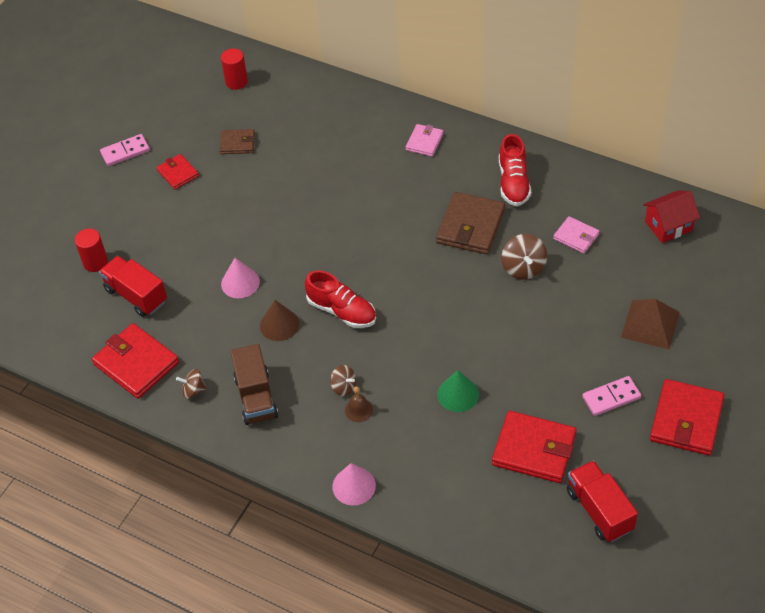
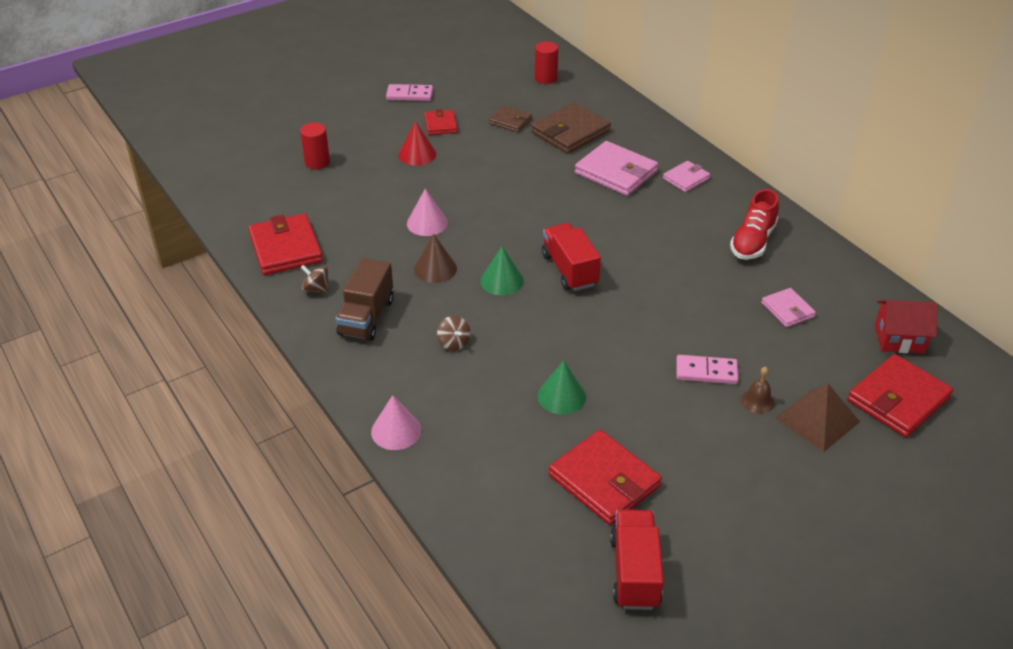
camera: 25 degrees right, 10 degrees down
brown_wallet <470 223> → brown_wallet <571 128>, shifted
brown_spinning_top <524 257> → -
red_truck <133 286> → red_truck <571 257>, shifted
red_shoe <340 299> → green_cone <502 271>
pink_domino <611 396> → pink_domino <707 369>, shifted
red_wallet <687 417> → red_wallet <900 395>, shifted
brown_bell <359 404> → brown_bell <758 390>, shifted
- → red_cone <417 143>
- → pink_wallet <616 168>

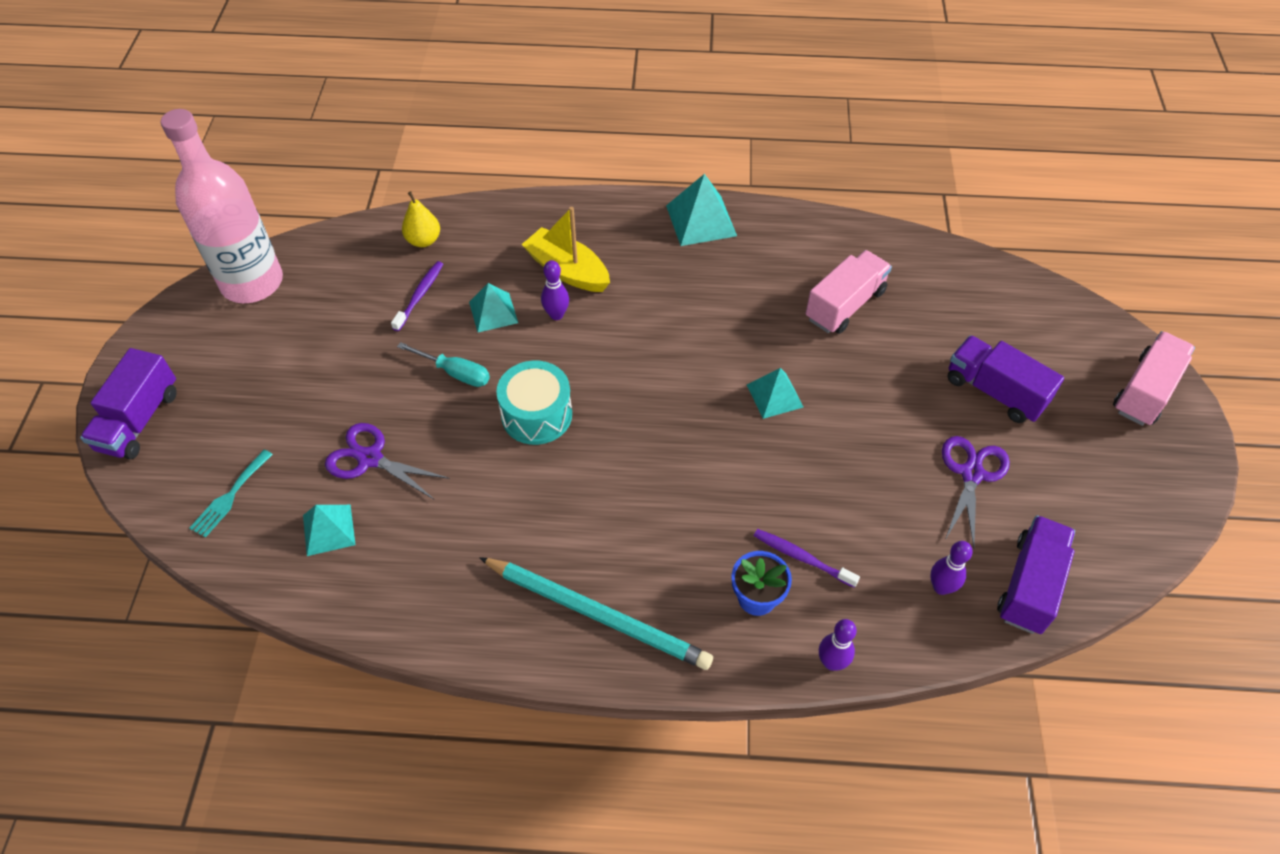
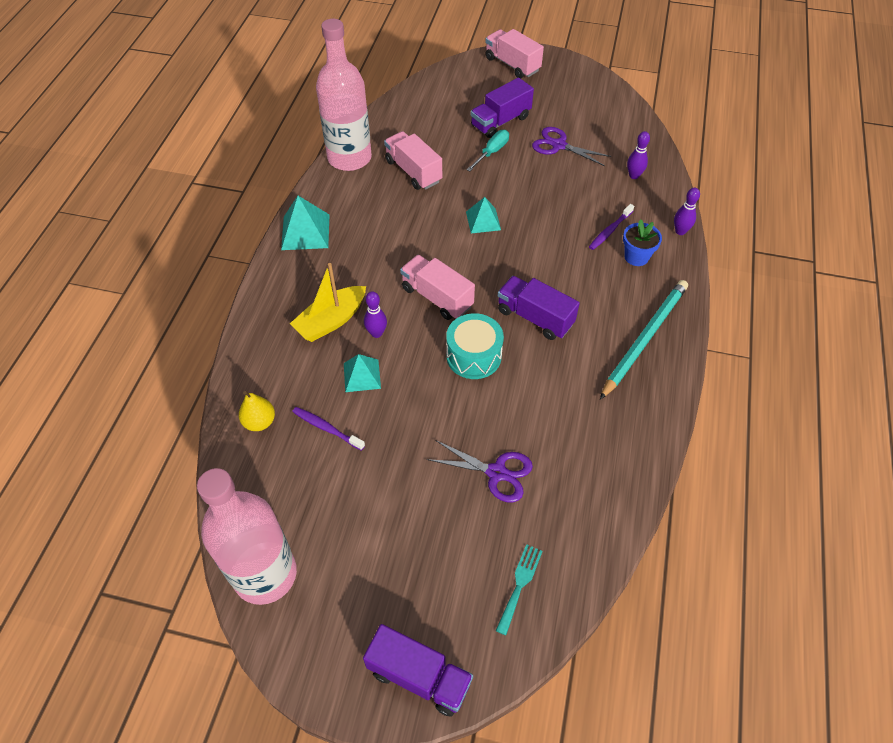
camera: 80 degrees left, 0 degrees up
turquoise_screwdriver <443 364> → turquoise_screwdriver <487 150>, shifted
purple_scissors <387 461> → purple_scissors <480 471>, 105 degrees counterclockwise
turquoise_fork <231 493> → turquoise_fork <519 589>, 105 degrees counterclockwise
turquoise_pyramid <329 530> → -
purple_truck <1036 574> → purple_truck <539 308>, shifted
- → pink_bottle <344 95>
- → pink_truck <437 287>

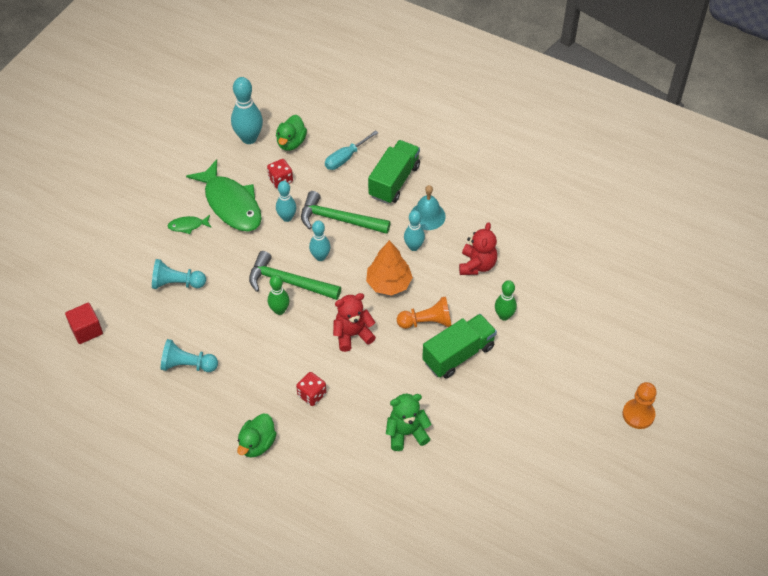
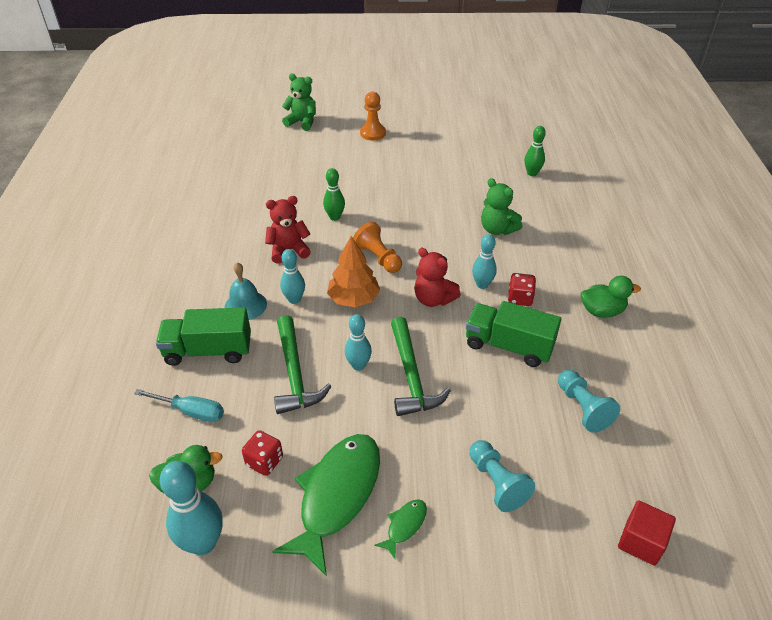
camera: 120 degrees left, 10 degrees down
turquoise_bowling_pin <286 201> → turquoise_bowling_pin <484 261>, shifted
green_fish <190 224> → green_fish <400 529>, 105 degrees counterclockwise
green_bowling_pin <279 295> → green_bowling_pin <535 151>, shifted
green_truck <459 346> → green_truck <513 334>, shifted
- → green_teddy_bear <299 102>

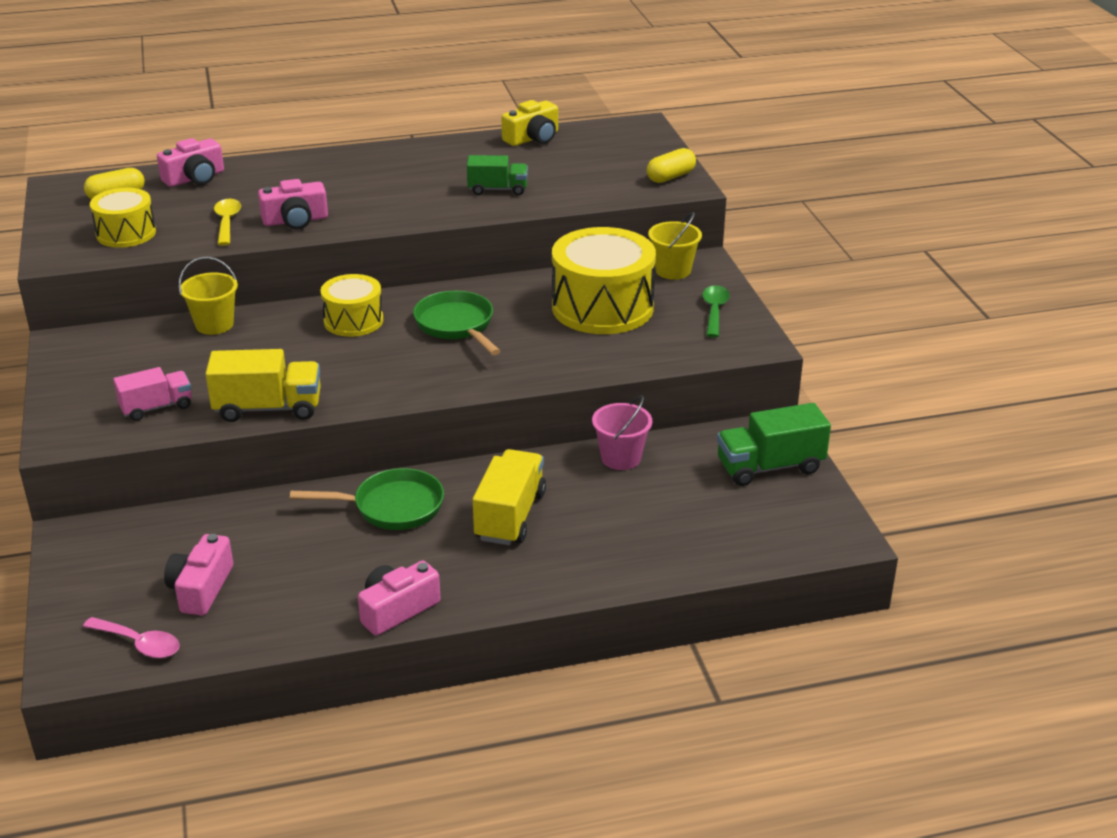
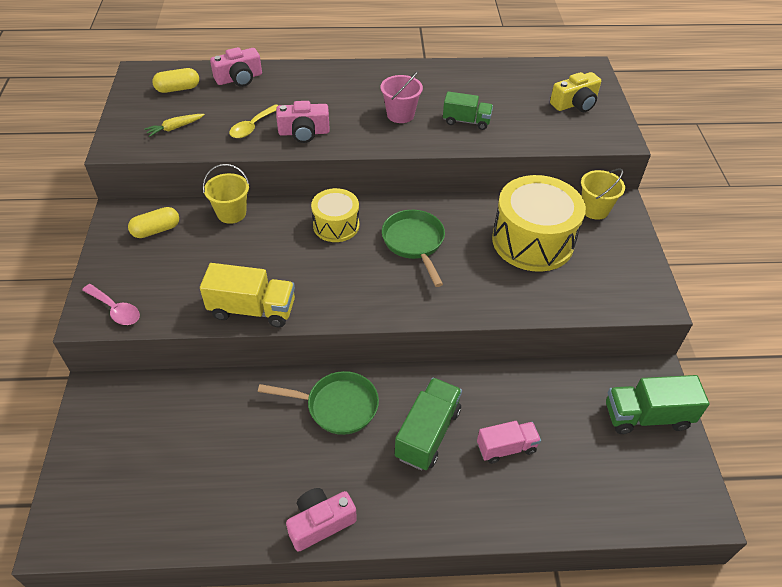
camera: 10 degrees right, 15 degrees up
yellow_camera <529 123> → yellow_camera <575 92>, shifted
yellow_capsule <671 165> → yellow_capsule <153 222>, shifted
yellow_drum <123 218> → yellow_carrot <174 125>
yellow_spoon <227 222> → yellow_spoon <254 121>, 150 degrees counterclockwise
green_spoon <716 311> → -
pink_truck <152 394> → pink_truck <509 442>, shifted
pink_bucket <622 432> → pink_bucket <402 97>, shifted
yellow_truck <509 497> → green_truck <428 424>
pink_camera <198 574> → -
pink_spoon <131 637> → pink_spoon <111 304>, shifted

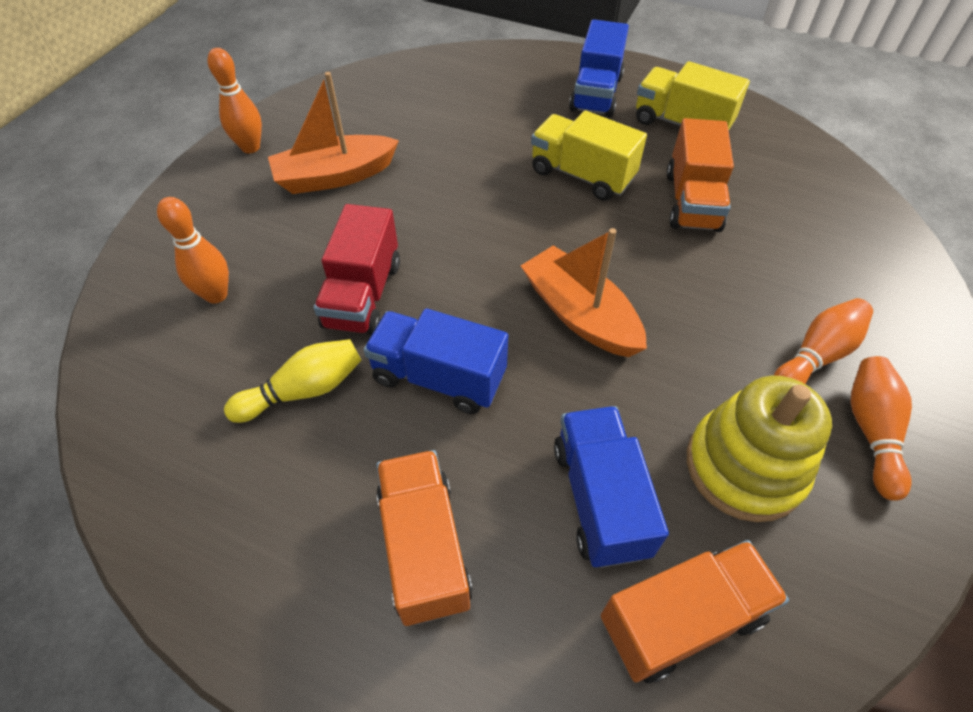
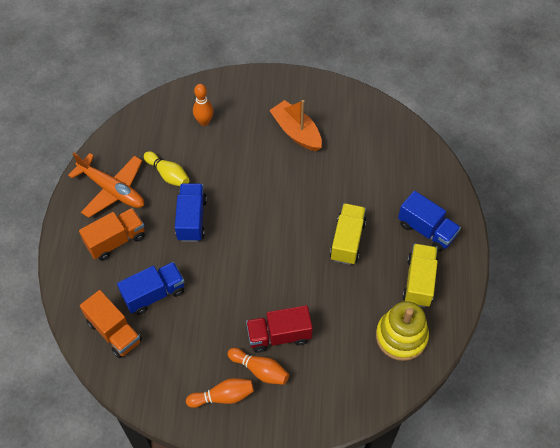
camera: 70 degrees right, 5 degrees up
blue_truck <599 68> → blue_truck <429 221>, 135 degrees counterclockwise
orange_bowling_pin <234 100> → -
orange_truck <700 175> → -
red_truck <357 269> → red_truck <279 329>, shifted
orange_boat <584 292> → -
yellow_stacking_toy <759 449> → yellow_stacking_toy <402 331>, shifted
- → orange_plane <106 185>

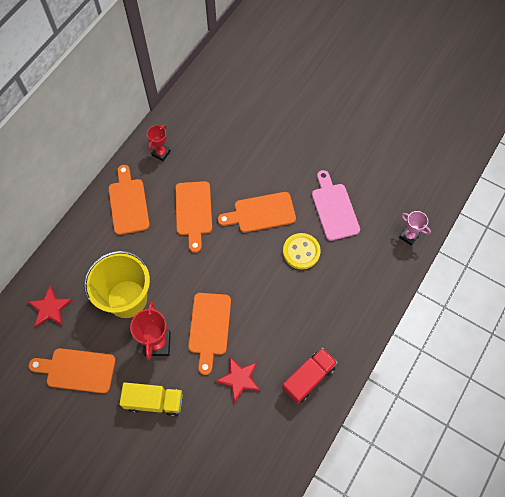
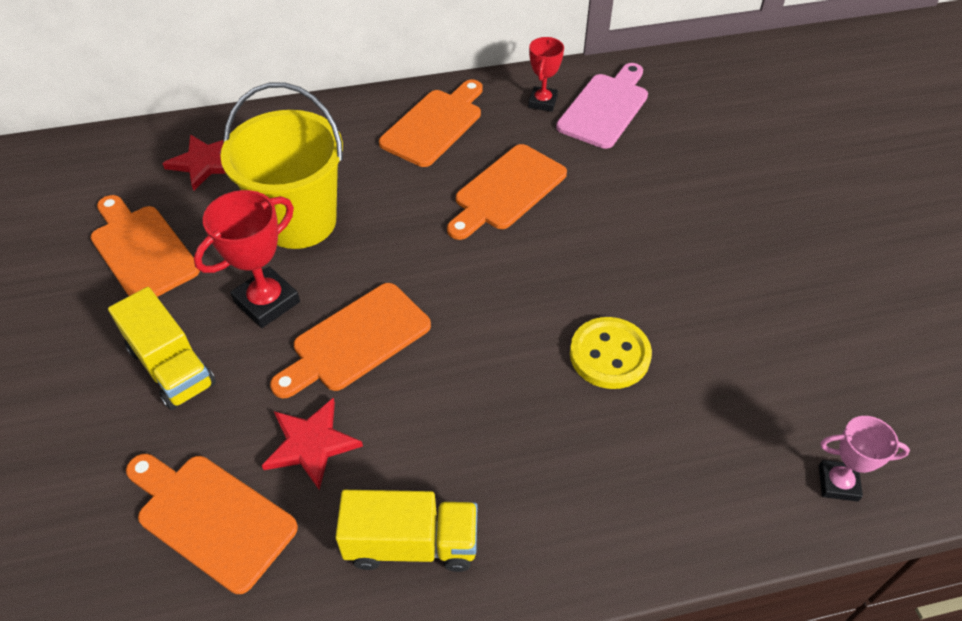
camera: 45 degrees right, 15 degrees down
red_trophy <159 143> → red_trophy <546 74>, 60 degrees counterclockwise
pink_cutting_board <336 205> → pink_cutting_board <602 106>, shifted
orange_cutting_board <257 212> → orange_cutting_board <212 524>, shifted
pink_trophy <415 228> → pink_trophy <864 459>, 75 degrees counterclockwise
red_truck <309 376> → yellow_truck <406 531>

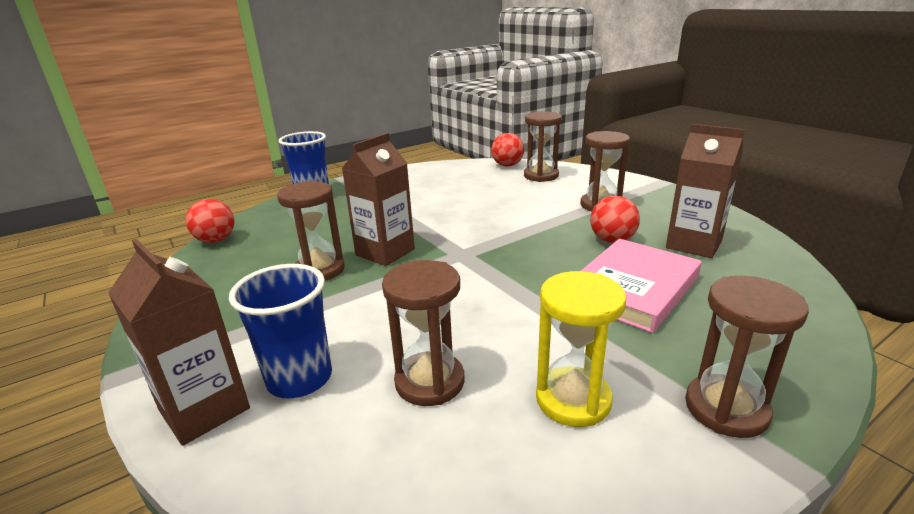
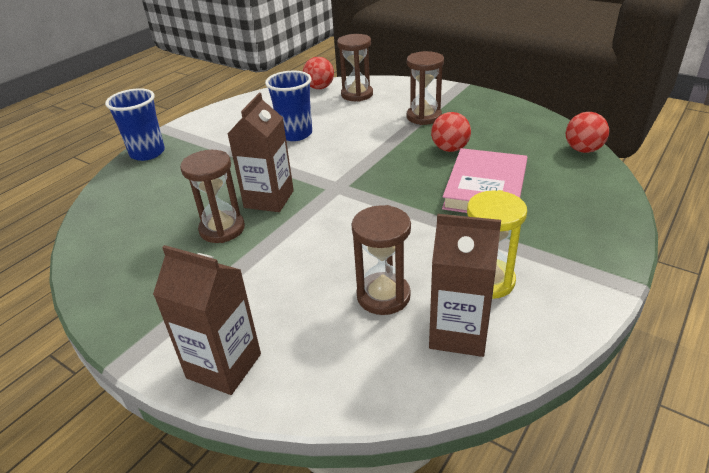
camera: 20 degrees left, 10 degrees up
brown_carton <705 191> → brown_carton <465 285>, shifted
red_ball <210 221> → red_ball <587 132>, shifted
blue_cup <280 331> → blue_cup <288 106>, shifted
brown_hourglass <747 357> → -

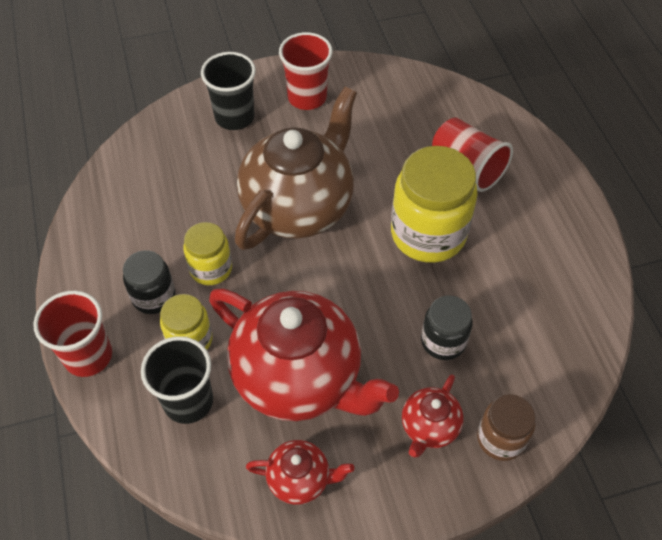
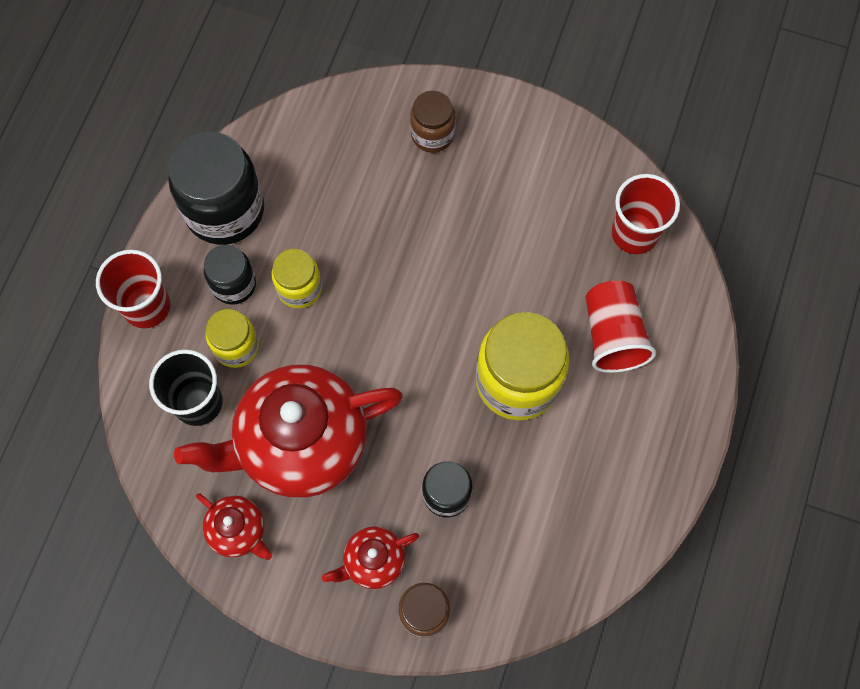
camera: 35 degrees right, 15 degrees up
red_cup <306 71> → red_cup <646 214>, shifted
black_cup <228 91> → brown_jar <433 121>
brown_teapot <296 168> → -
red_teapot <304 355> → red_teapot <288 431>, 90 degrees clockwise
- → black_jar <216 188>

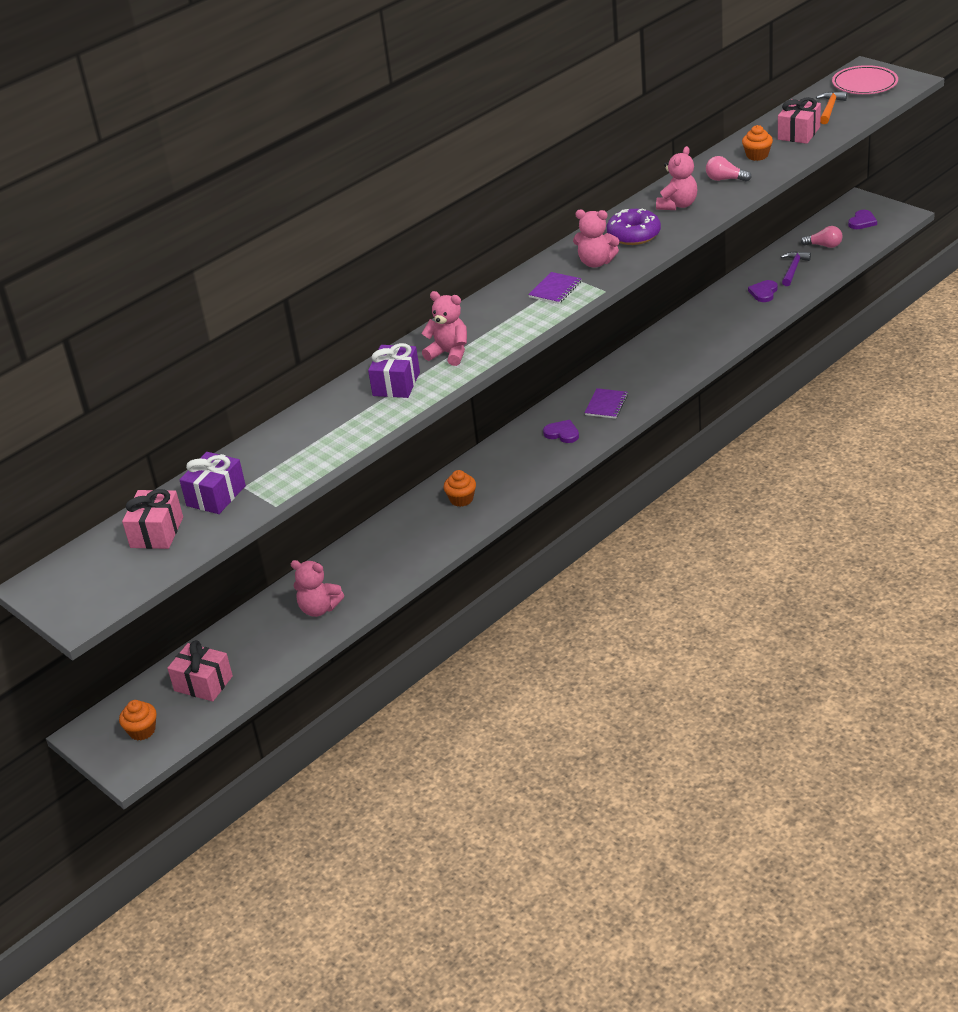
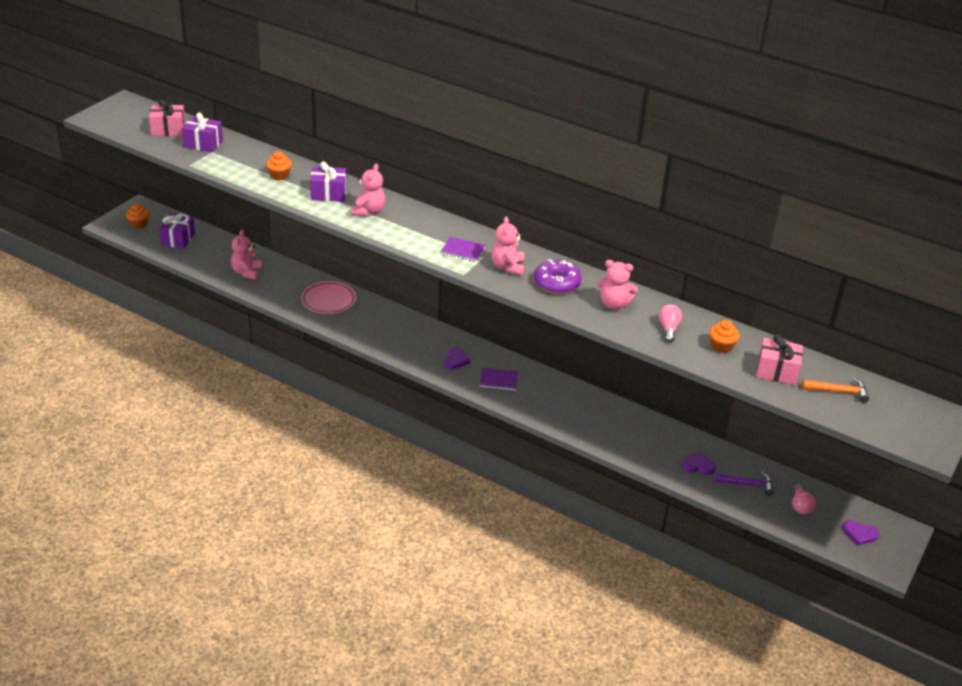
camera: 70 degrees right, 0 degrees up
pink_plate <865 79> → pink_plate <328 297>, shifted
orange_cupcake <459 488> → orange_cupcake <279 165>, shifted
pink_gift <200 670> → purple_gift <177 231>

